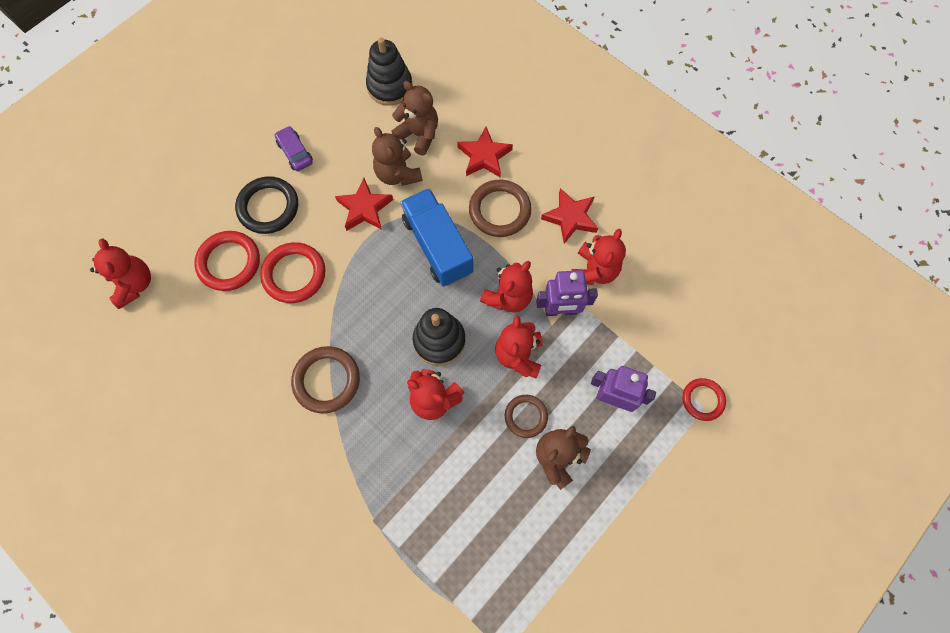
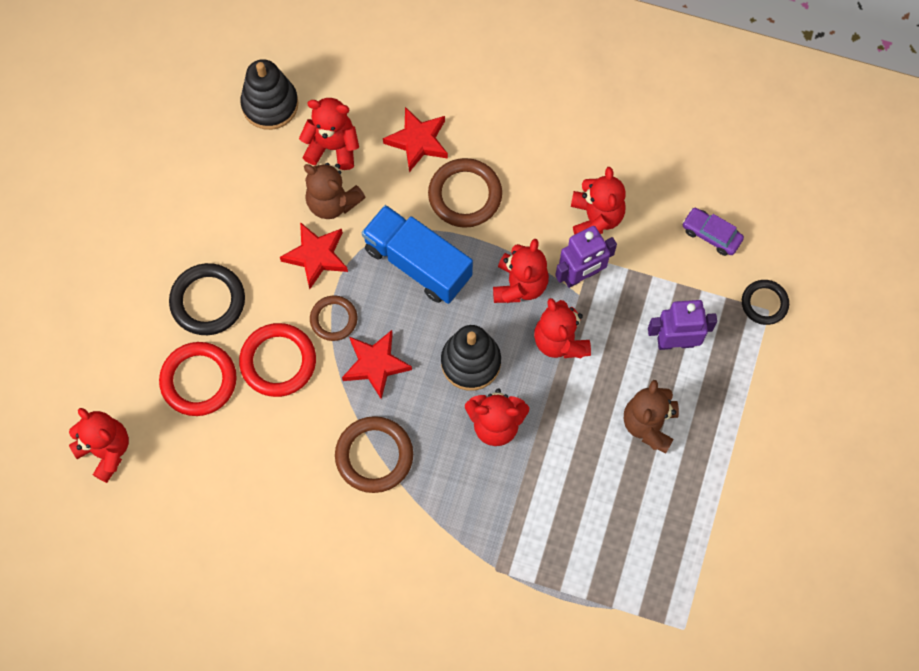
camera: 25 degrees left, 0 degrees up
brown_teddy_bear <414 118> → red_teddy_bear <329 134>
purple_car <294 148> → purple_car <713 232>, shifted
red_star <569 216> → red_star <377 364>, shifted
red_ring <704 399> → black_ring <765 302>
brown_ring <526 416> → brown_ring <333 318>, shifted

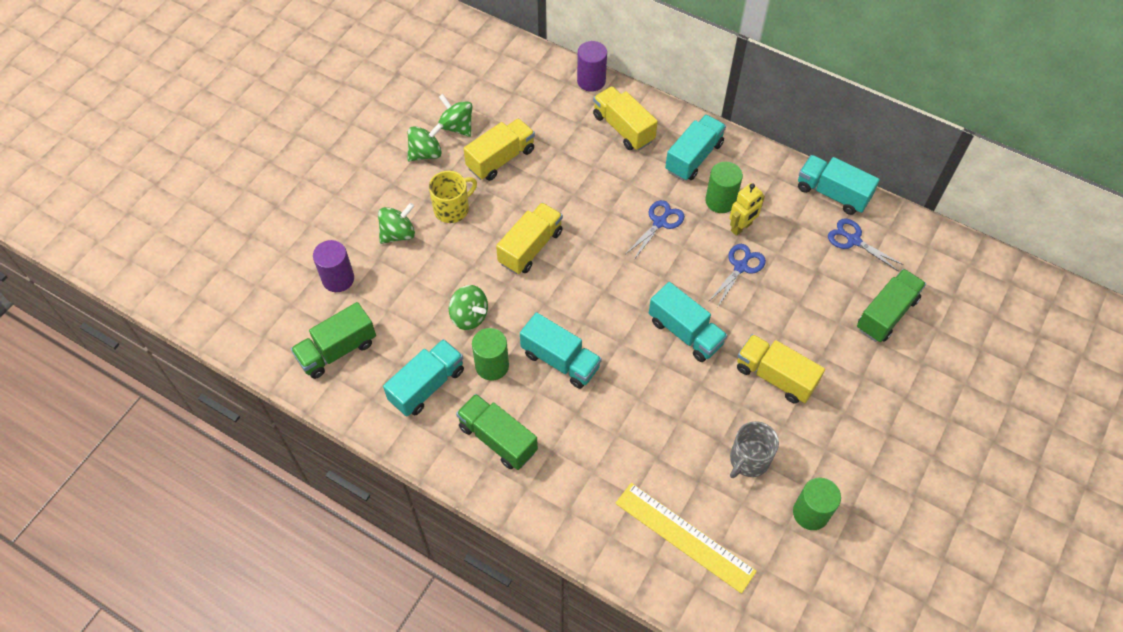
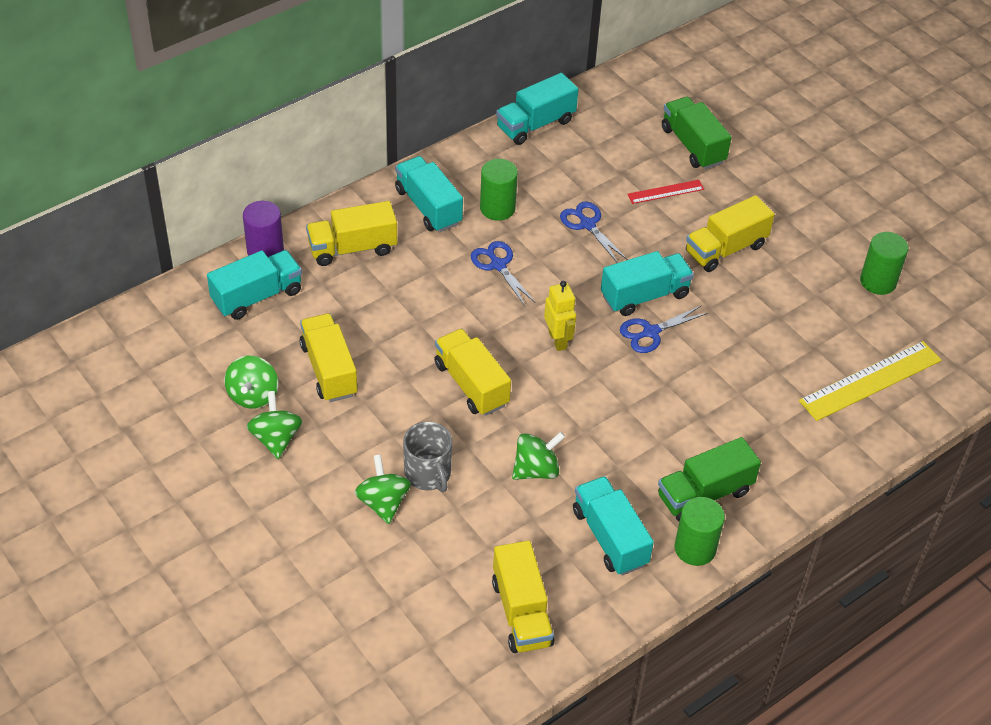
camera: 70 degrees left, 10 degrees down
green_spinning_top <455 115> → green_spinning_top <251 382>, 60 degrees counterclockwise
yellow_mug <453 197> → -
yellow_robot <747 209> → yellow_robot <560 316>, shifted
blue_scissors <866 245> → blue_scissors <664 329>, shifted
purple_cylinder <333 266> → -
green_truck <333 340> → yellow_truck <523 596>
turquoise_truck <561 350> → turquoise_truck <254 285>, shifted
green_cylinder <490 354> → green_cylinder <700 531>, shifted
grey_mug <754 449> → grey_mug <427 457>, shifted
- → red_ruler <666 192>

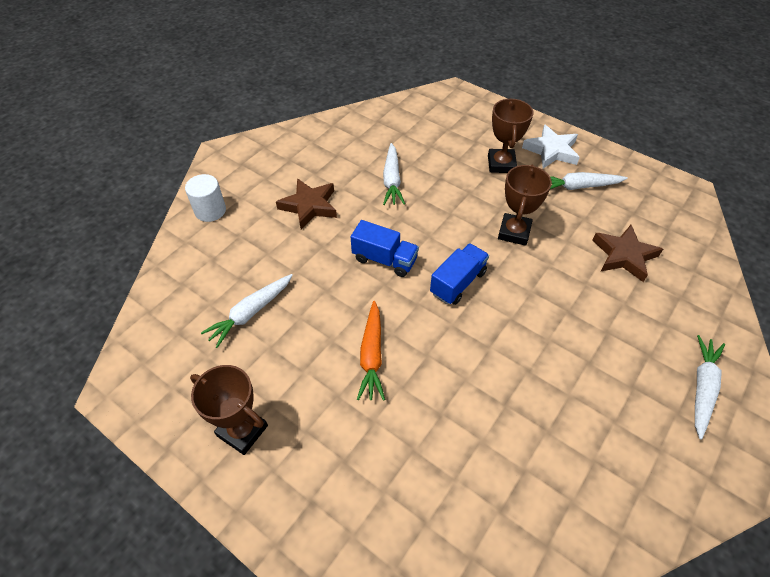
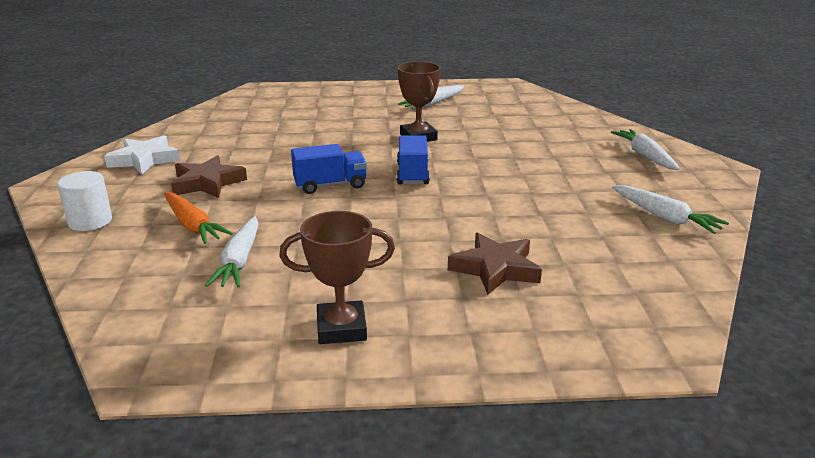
camera: 40 degrees left, 25 degrees down
brown_trophy <511 135> → -
white_star <551 146> → white_star <142 154>, shifted
white_carrot <394 174> → white_carrot <670 210>, shifted
brown_star <627 253> → brown_star <495 263>, shifted
orange_carrot <371 351> → orange_carrot <198 218>, shifted

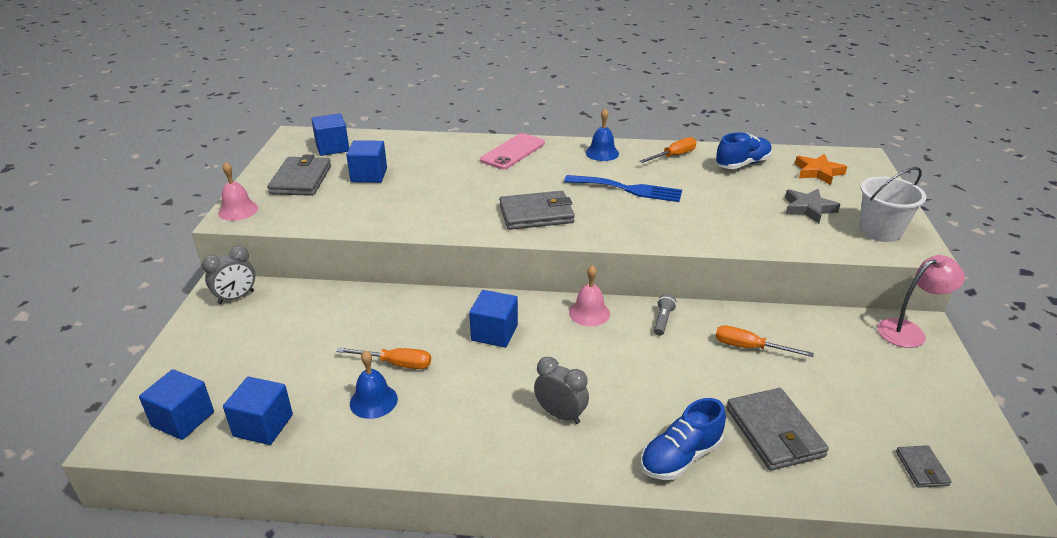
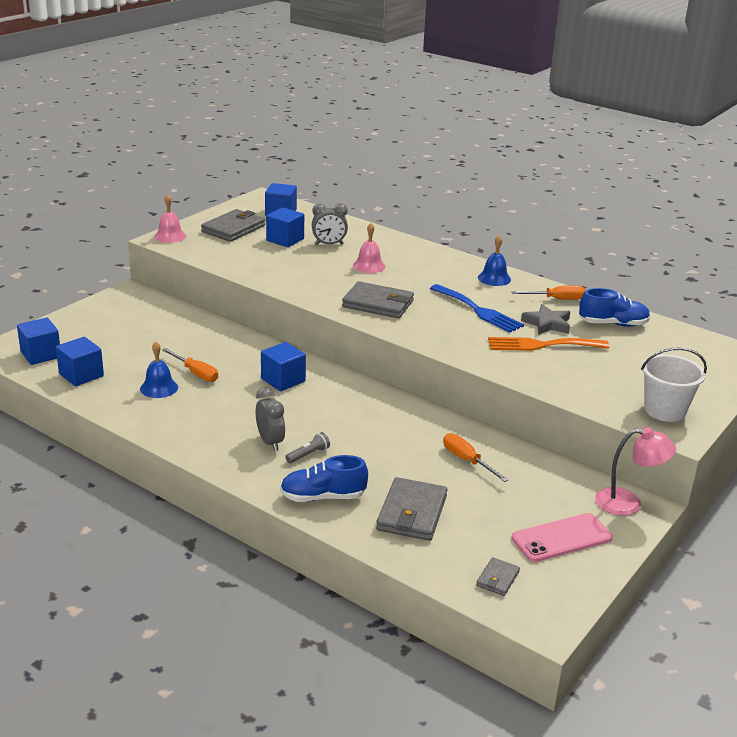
camera: 30 degrees right, 5 degrees down
pink_phone <512 151> → pink_phone <562 537>, shifted
orange_star <821 169> → -
grey_star <812 206> → grey_star <545 319>, shifted
grey_clock <228 275> → grey_clock <330 224>, shifted
pink_bell <589 295> → pink_bell <369 248>, shifted
grey_flashlight <665 315> → grey_flashlight <307 447>, shifted
- → orange_fork <548 344>

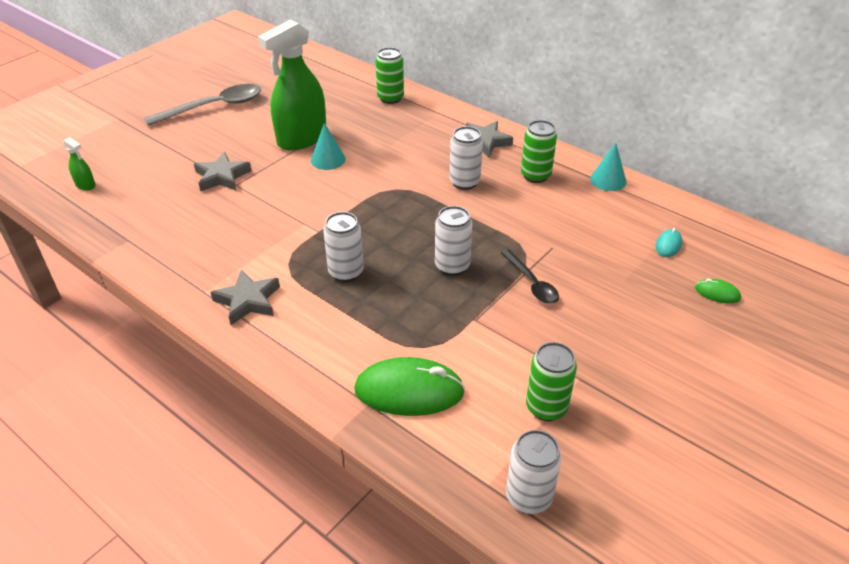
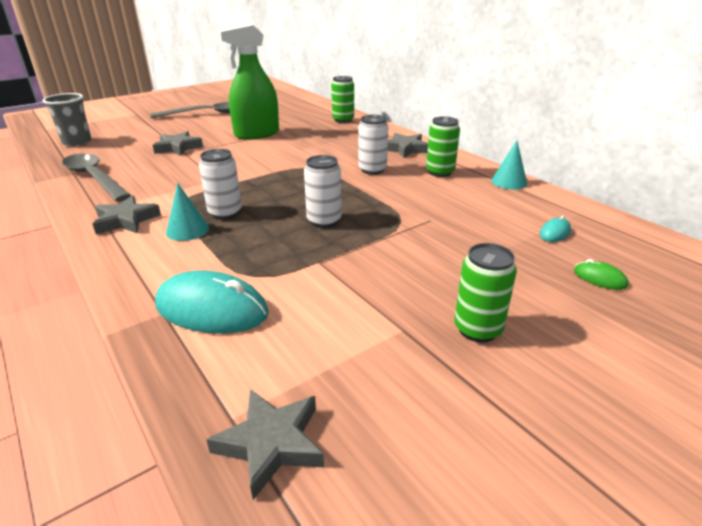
camera: 15 degrees right, 10 degrees down
turquoise_cone <328 146> → turquoise_cone <187 212>, shifted
green_spray_bottle <79 164> → grey_cup <67 120>
black_spoon <530 276> → -
green_can <551 381> → green_can <485 292>, shifted
green_mouse <409 386> → turquoise_mouse <212 302>
white_can <534 472> → grey_star <265 444>
- → grey_spoon <96 177>

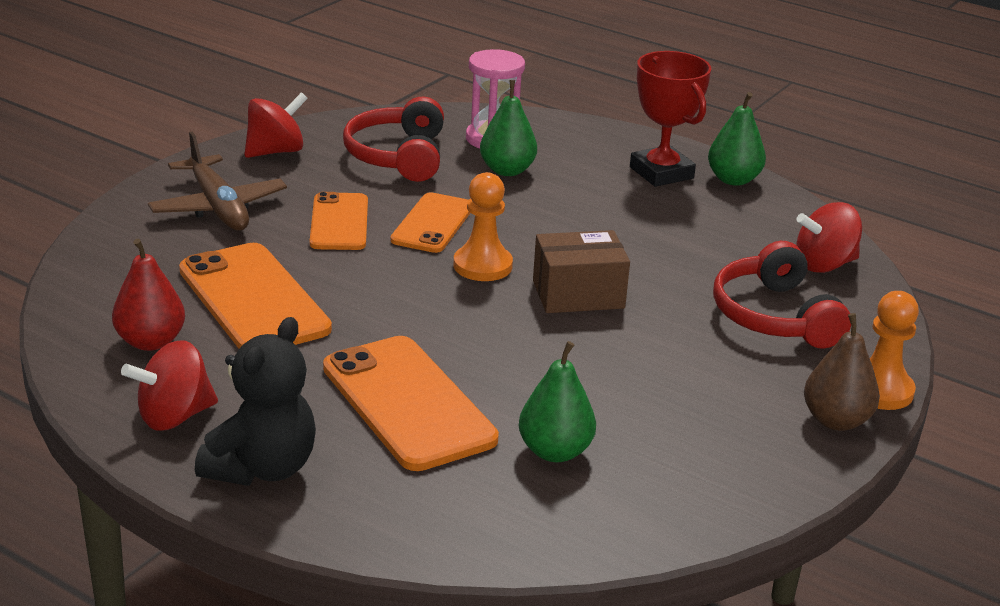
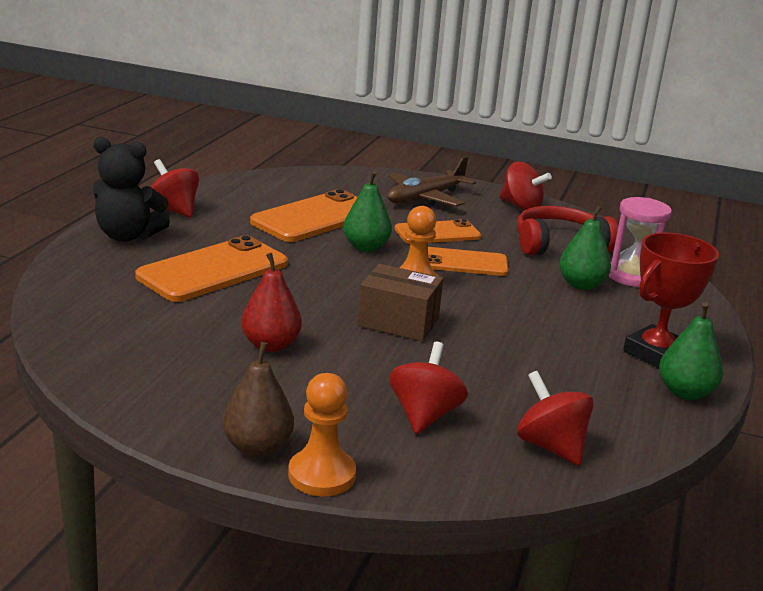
camera: 75 degrees right, 5 degrees down
brown_box <581 271> → brown_box <400 302>, 45 degrees counterclockwise
red_pear <148 294> → red_pear <271 302>, shifted
red_headphones <782 294> → red_spinning_top <428 388>
green_pear <557 401> → green_pear <367 211>, shifted

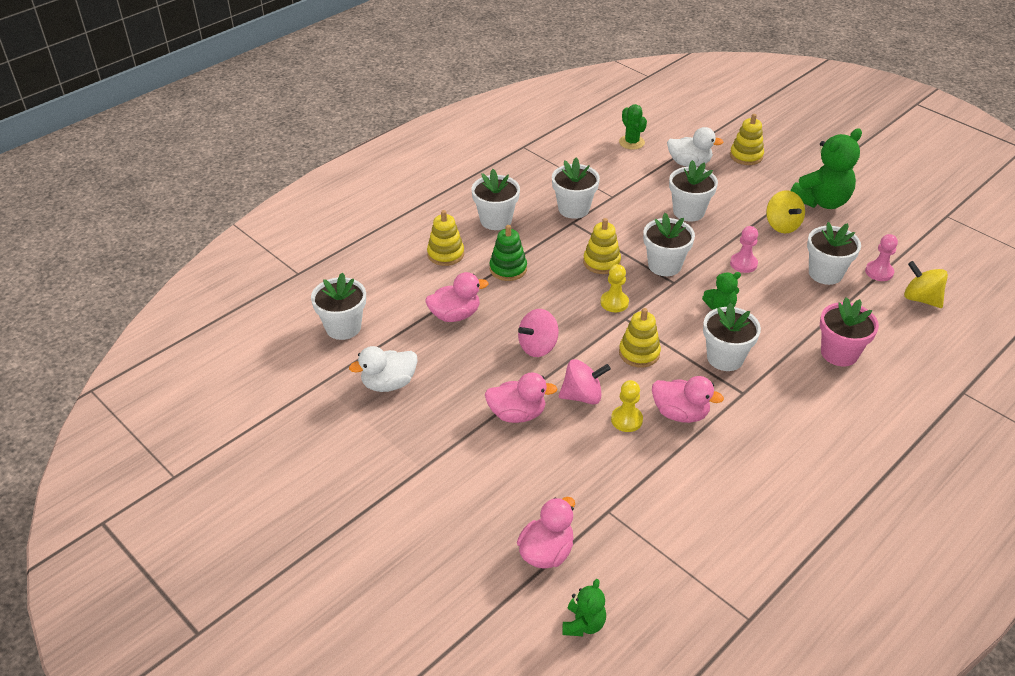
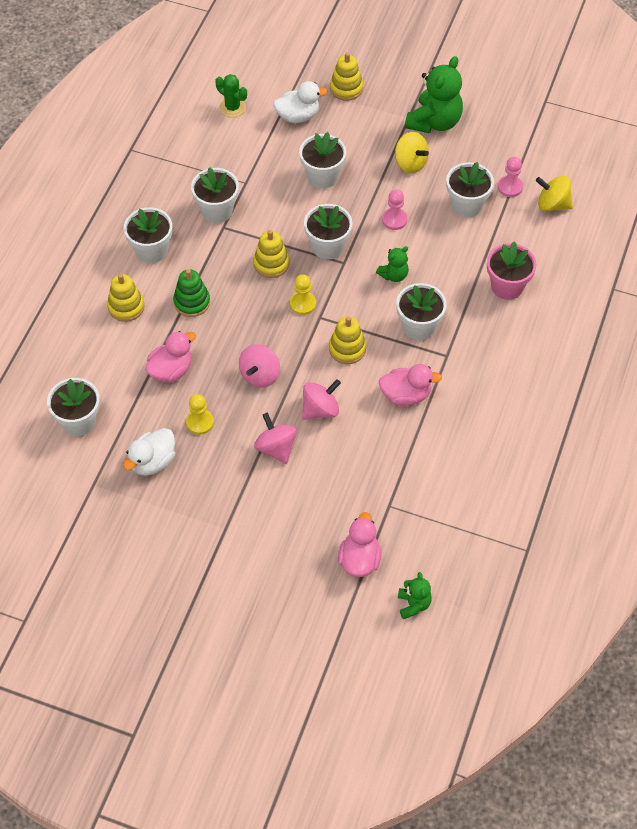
camera: 25 degrees left, 15 degrees up
pink_duck <521 398> → pink_spinning_top <275 438>
yellow_pawn <627 406> → yellow_pawn <200 414>, shifted

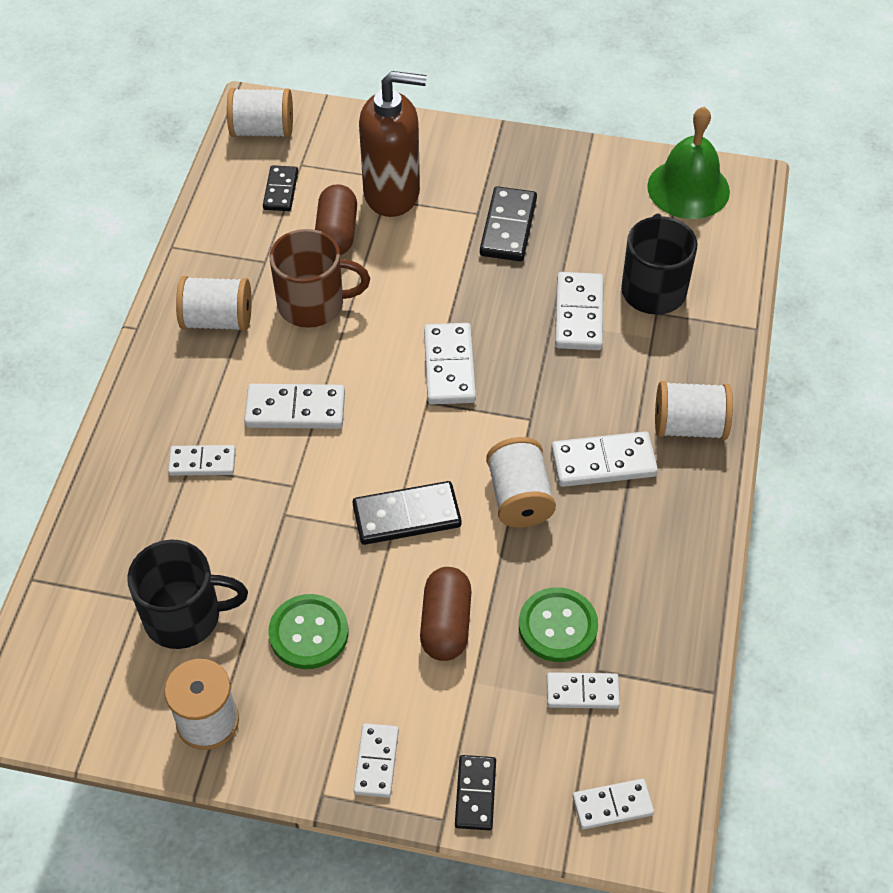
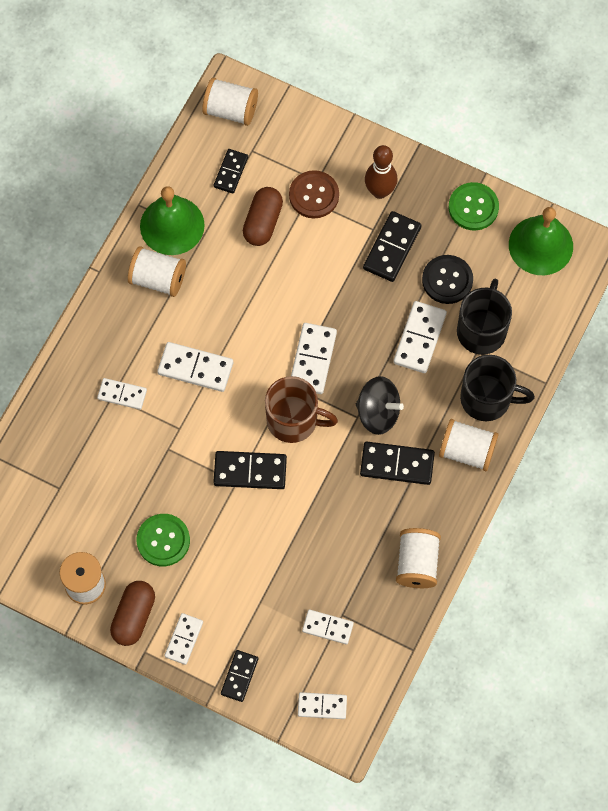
camera: 15 degrees right, 15 degrees up
brown_soap_dispenser <393 144> → brown_button <314 194>
brown_mug <319 278> → brown_mug <301 409>, shifted
white_domino <604 459> → black_domino <397 463>
white_spool <521 482> → white_spool <418 558>, shifted
black_mug <187 594> → black_mug <497 388>, shifted
brown_capsule <445 614> → brown_capsule <132 613>, shifted
green_button <558 624> → green_button <474 206>, shifted
- → brown_bowling_pin <381 172>
- → green_bell <172 220>
- → black_button <447 279>
- → black_spinning_top <380 405>

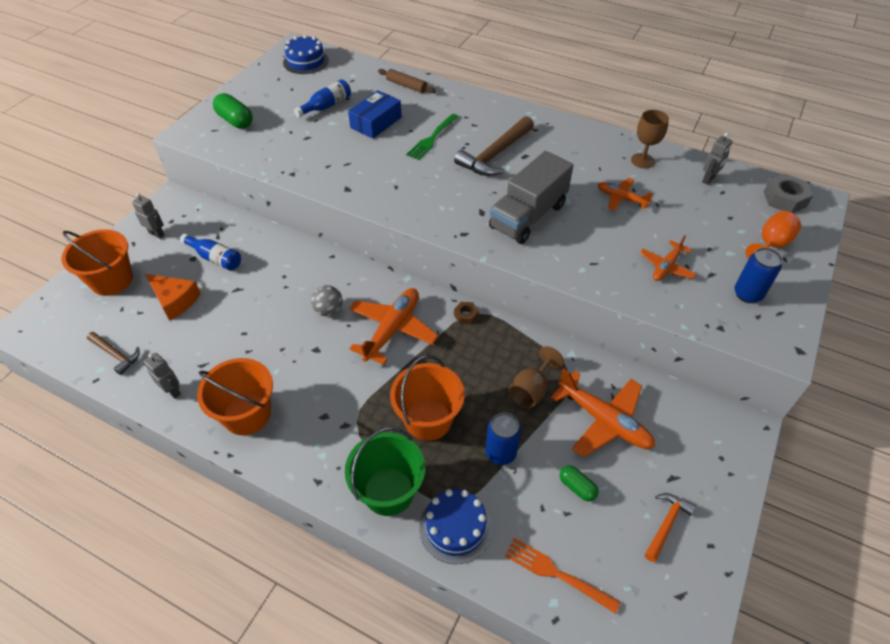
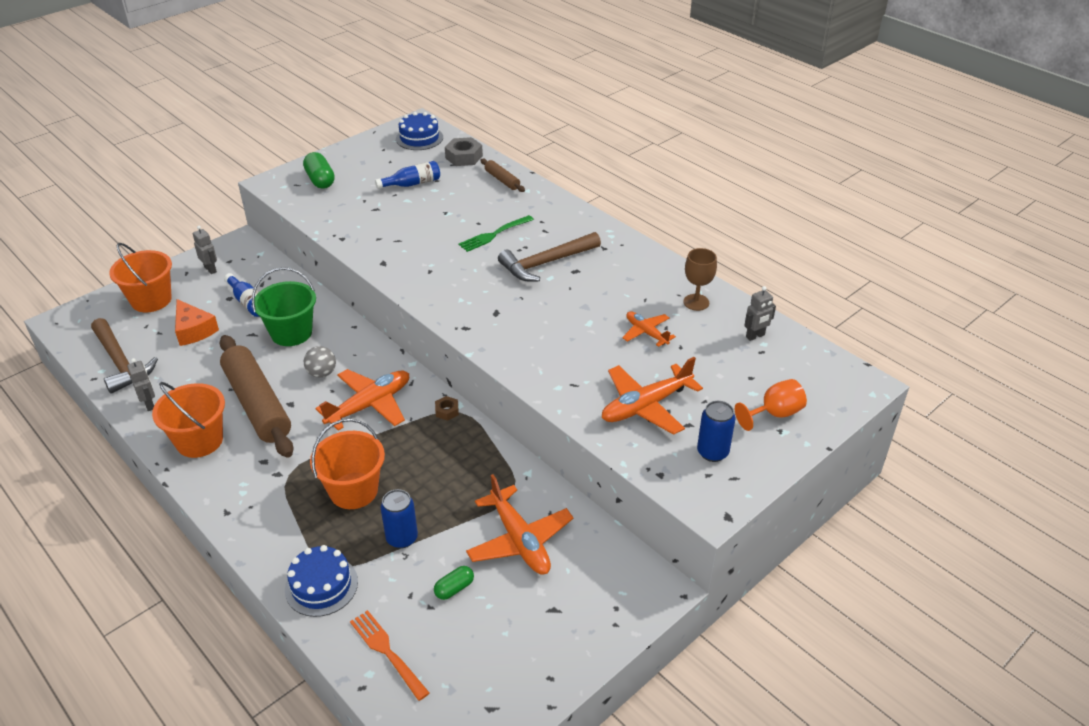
camera: 20 degrees right, 10 degrees down
blue_box <375 114> → -
grey_truck <531 197> → -
grey_nut <788 193> → grey_nut <464 151>, shifted
orange_plane <668 258> → orange_plane <652 396>, x1.72
brown_hammer <113 353> → brown_hammer <124 356>, x1.78
brown_goblet <536 377> → -
green_bucket <385 471> → green_bucket <284 306>, shifted
green_capsule <579 483> → green_capsule <454 583>, 75 degrees clockwise
orange_hammer <670 527> → -
- → brown_rolling_pin <257 396>

